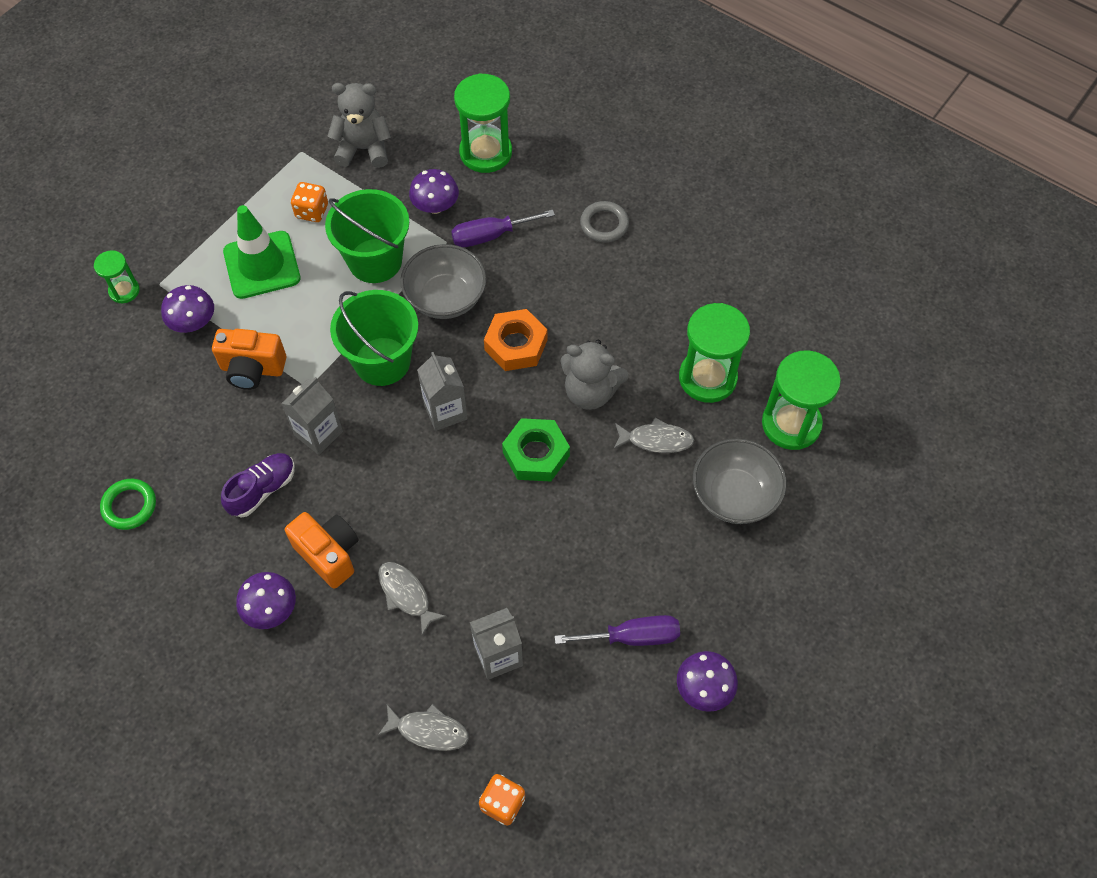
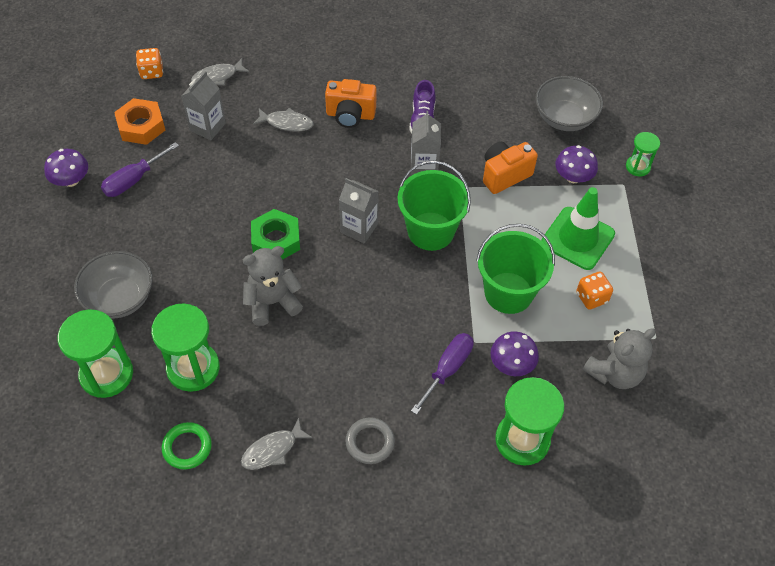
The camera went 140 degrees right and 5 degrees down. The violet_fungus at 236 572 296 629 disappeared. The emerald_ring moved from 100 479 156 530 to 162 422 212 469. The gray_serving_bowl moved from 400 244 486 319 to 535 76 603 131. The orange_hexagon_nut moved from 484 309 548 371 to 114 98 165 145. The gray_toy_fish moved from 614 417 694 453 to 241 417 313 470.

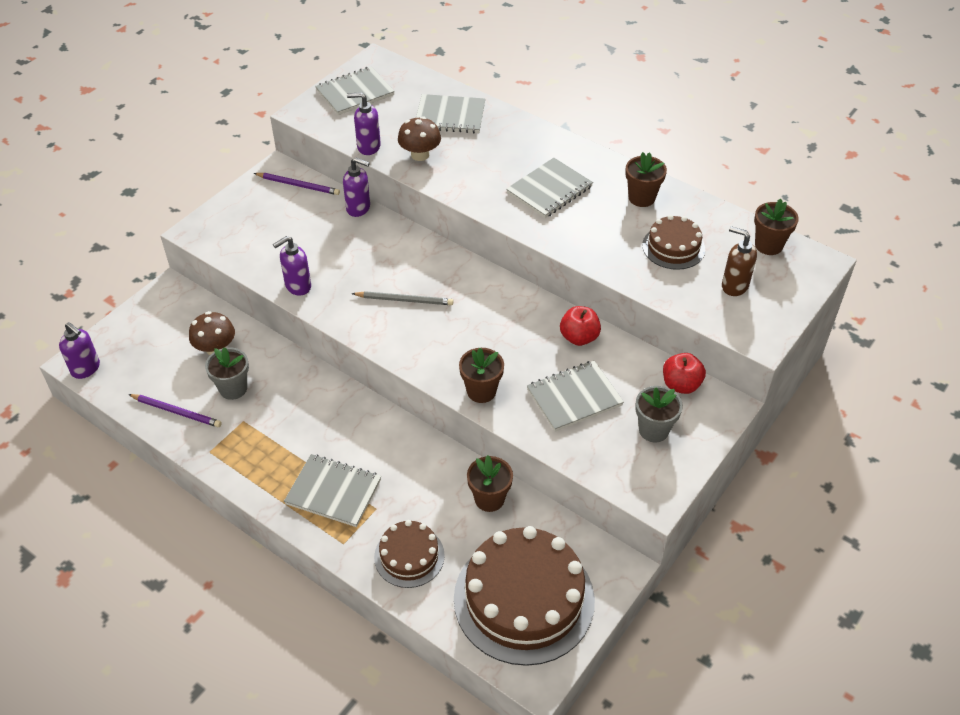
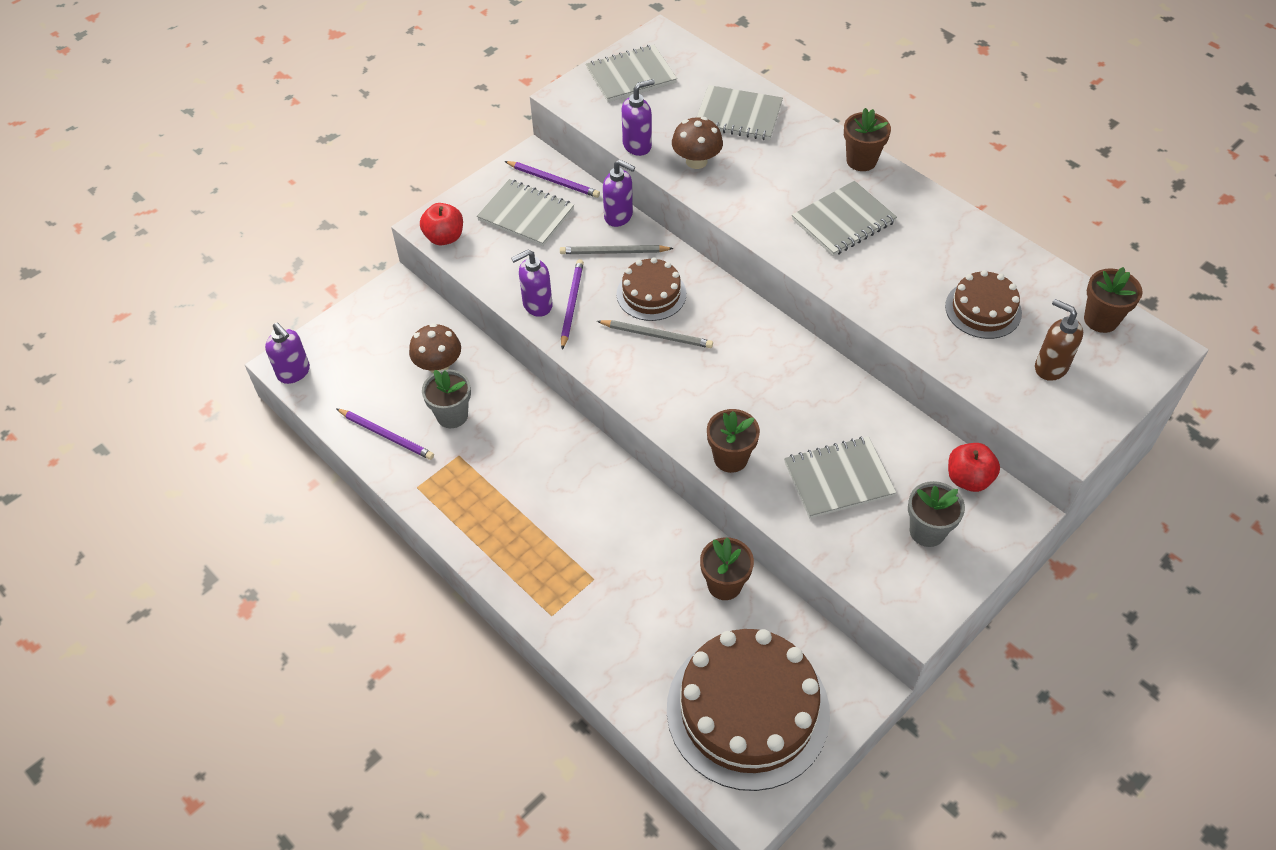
The camera went 10 degrees right and 5 degrees up. The gray_lead_pencil at 560 245 674 254 appeared. The violet_lead_pencil at 561 259 584 350 appeared. The gray_notebook moved from 284 454 381 527 to 477 179 574 246. The russet_layer_cake moved from 374 520 445 588 to 617 257 686 321. The crimson_toy_apple moved from 560 306 601 346 to 420 203 463 245. The russet_potted_plant moved from 625 152 667 207 to 844 108 891 171. The violet_soap_pump at 347 92 381 155 turned 135 degrees clockwise.

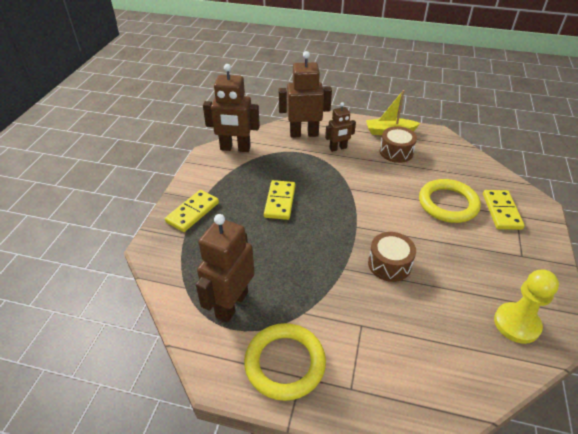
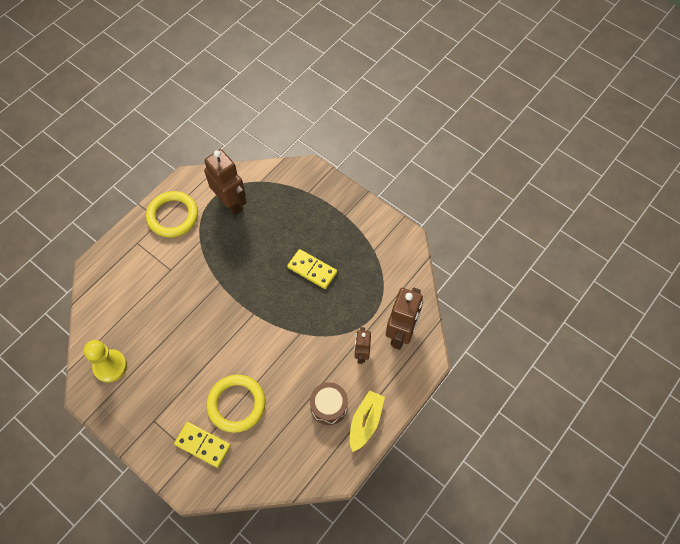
The camera went 115 degrees right and 20 degrees up. The yellow_domino_piece at 165 190 219 232 disappeared. The russet_robot_figure at 203 64 260 152 disappeared. The russet_snare_drum at 368 232 416 282 disappeared.

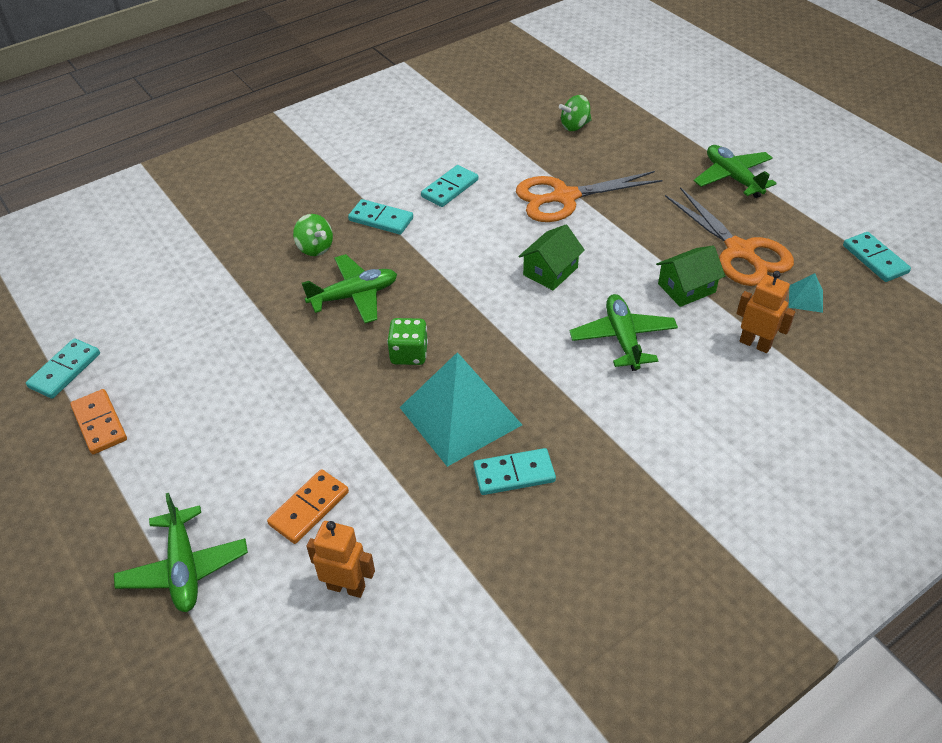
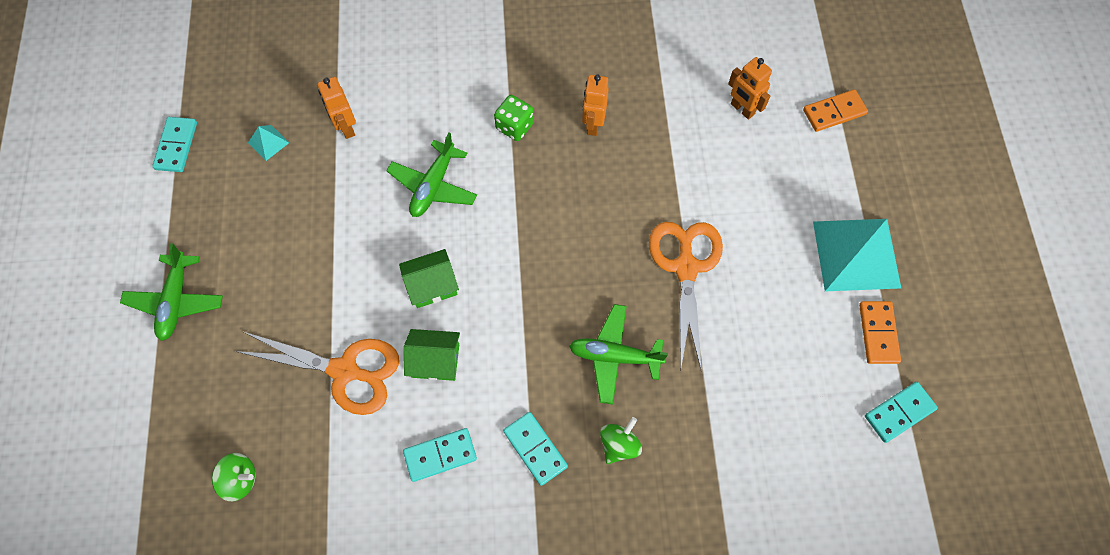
The camera went 150 degrees left and 20 degrees up. The emerald_toy_plane at 114 493 248 612 disappeared. The orange_domino_piece moved from 267 469 349 544 to 803 89 868 132. The emerald_game_die moved from 387 318 428 365 to 494 95 534 141. The aqua_pyramid moved from 399 352 522 467 to 813 219 901 291. The emerald_house moved from 656 245 725 307 to 404 329 460 381. The orange_scissors moved from 665 187 794 286 to 649 222 723 372. The aqua_domino_piece at 474 448 556 495 was replaced by the orange_robot_figure at 582 75 609 136. The emerald_whirligig at 293 214 333 256 turned 45 degrees clockwise.

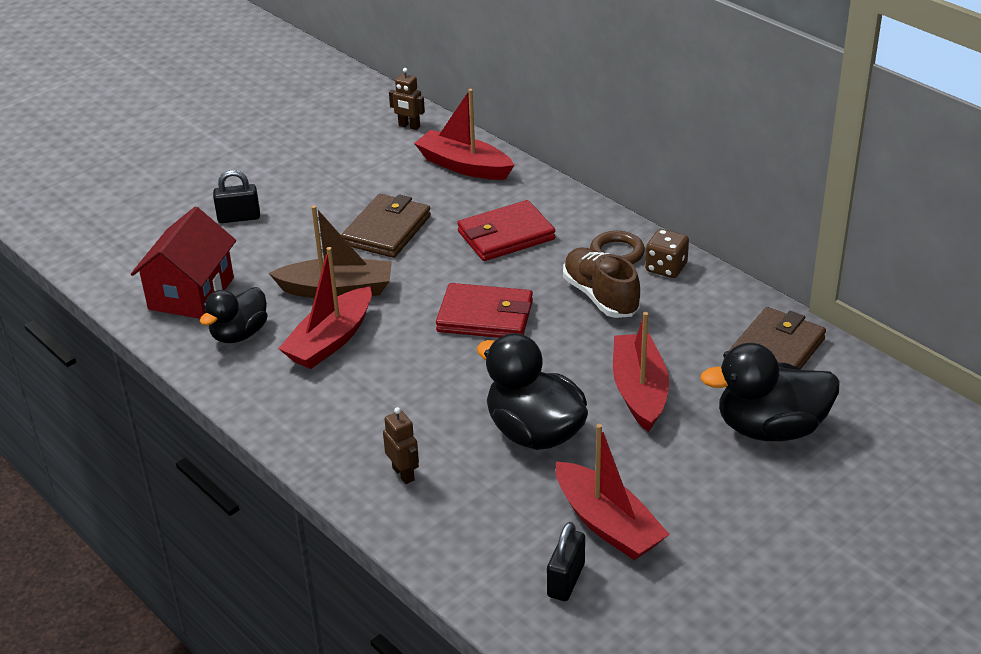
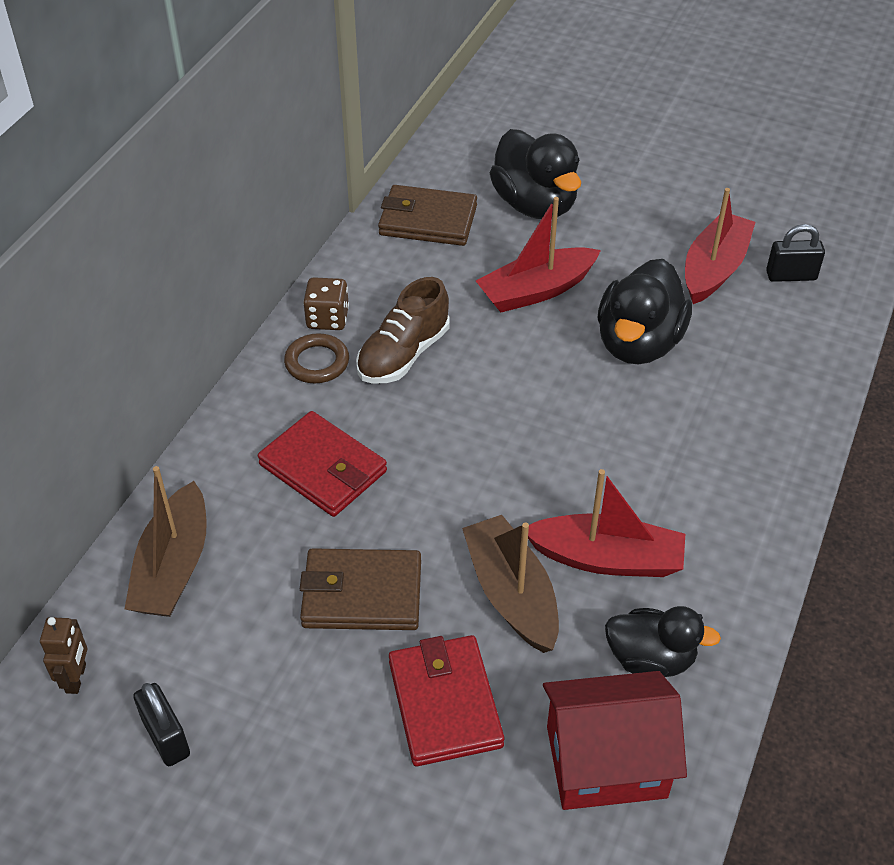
The camera went 115 degrees left and 10 degrees up. The russet_robot_figure at 383 407 419 484 disappeared. The ebony_padlock moved from 213 170 260 223 to 133 683 190 766. The crimson_billfold moved from 436 283 533 338 to 389 635 504 766. The crimson_sailboat at 414 89 514 180 became the russet_sailboat at 125 466 207 617.

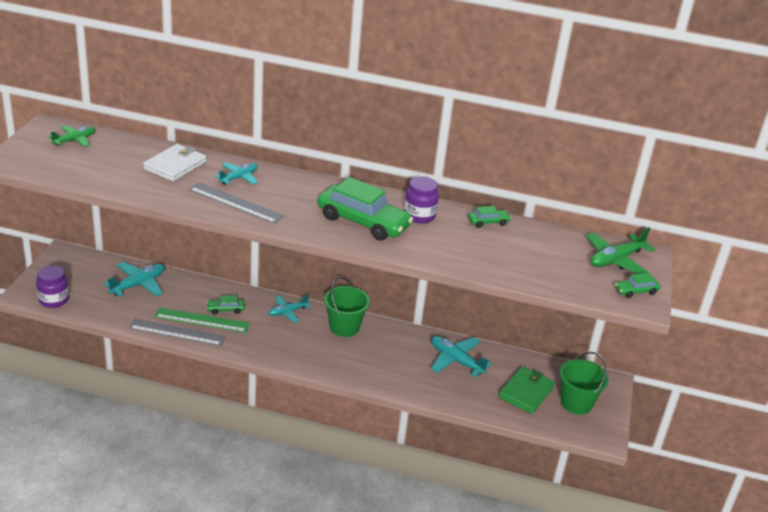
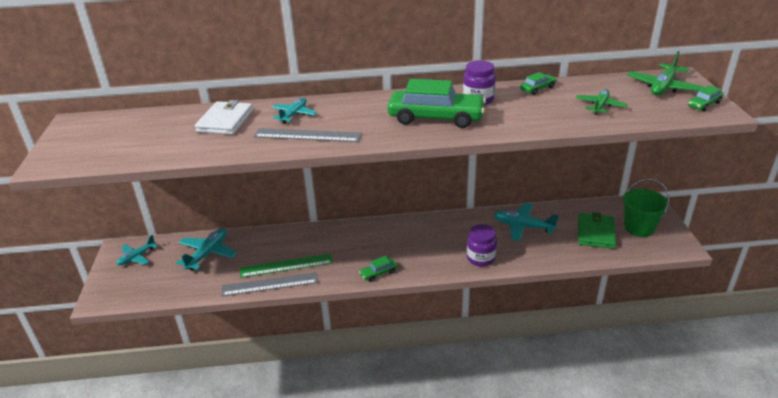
The camera went 15 degrees left and 0 degrees up. The emerald_bucket at 324 277 370 337 disappeared. The violet_preserve_jar moved from 36 265 69 308 to 467 224 497 266. The emerald_toy_plane moved from 49 125 95 147 to 576 89 627 115. The emerald_car moved from 206 295 245 315 to 359 256 397 282. The aqua_toy_plane moved from 268 295 311 323 to 117 235 158 265.

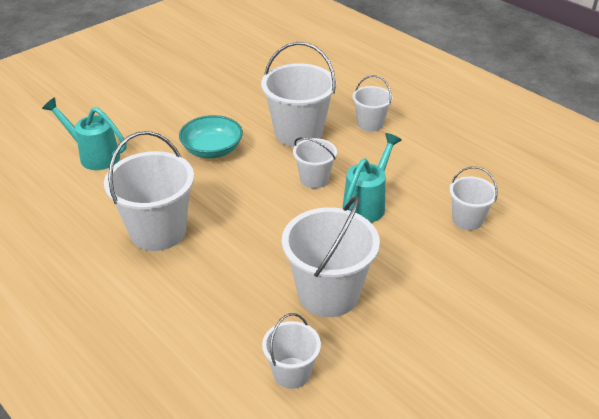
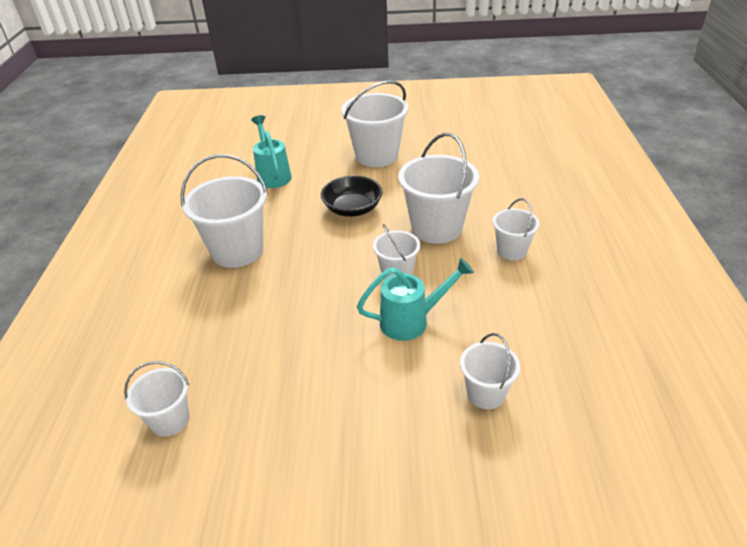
The camera went 45 degrees right and 0 degrees up. The snow-white_bucket moved from 282 196 380 317 to 341 80 409 167. The aqua_serving_bowl at 179 115 243 158 became the ebony_serving_bowl at 321 176 383 217.

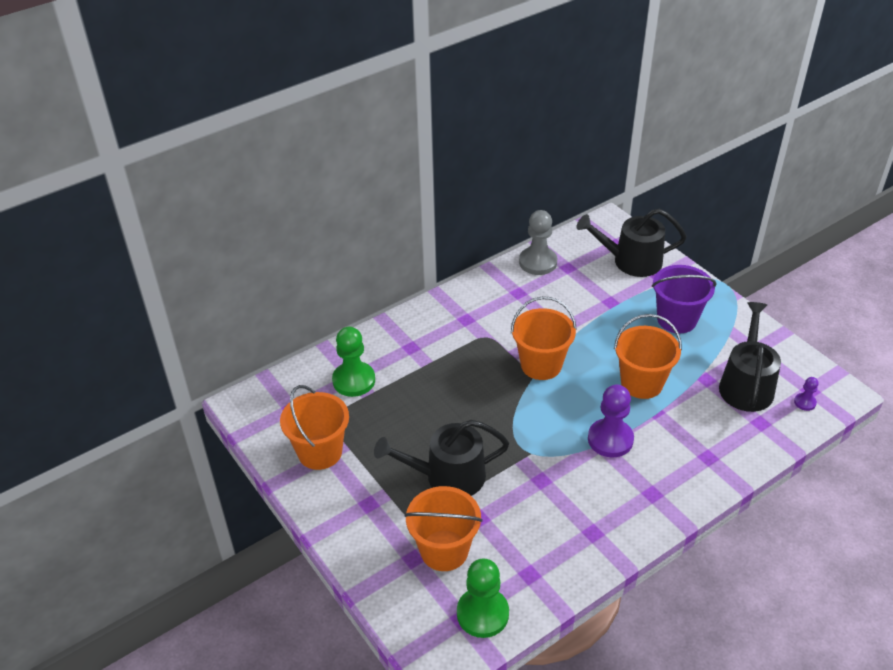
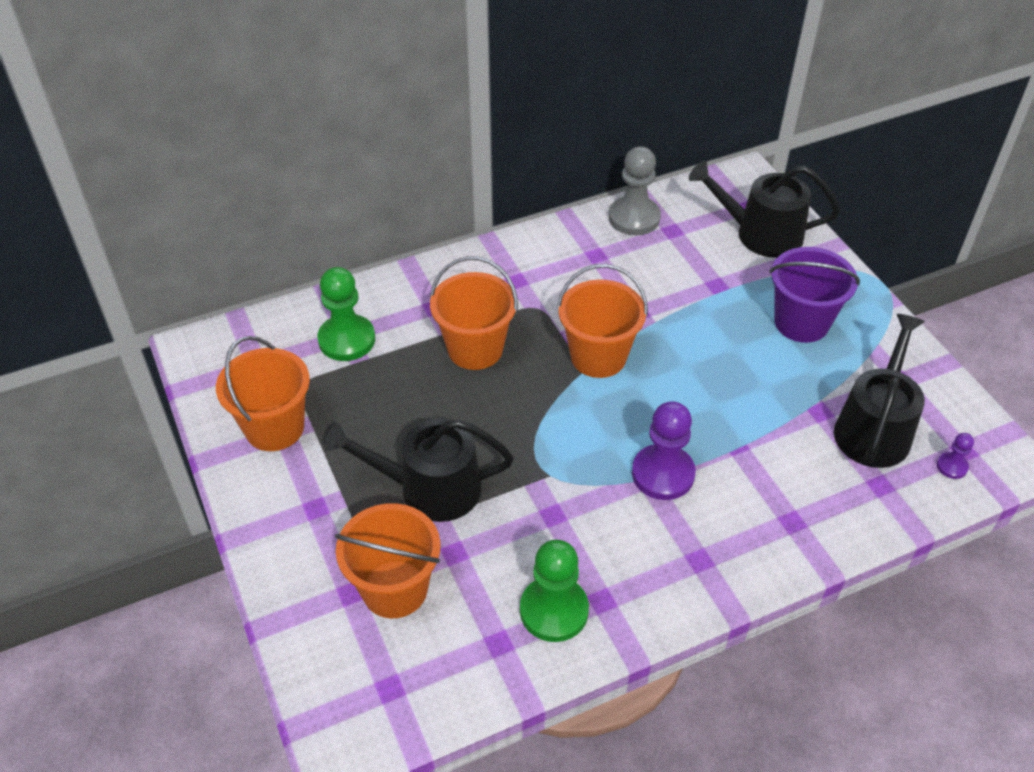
The camera went 10 degrees right and 5 degrees up. The emerald_pawn moved from 457 558 509 638 to 520 539 589 642. The orange_bucket moved from 614 314 682 399 to 430 256 518 370.

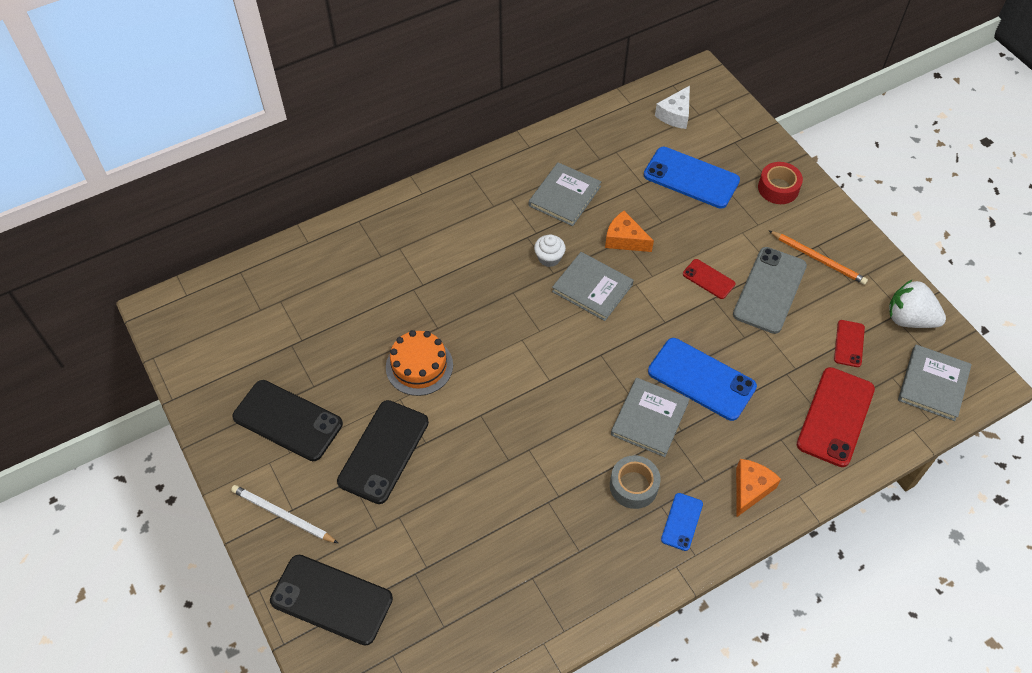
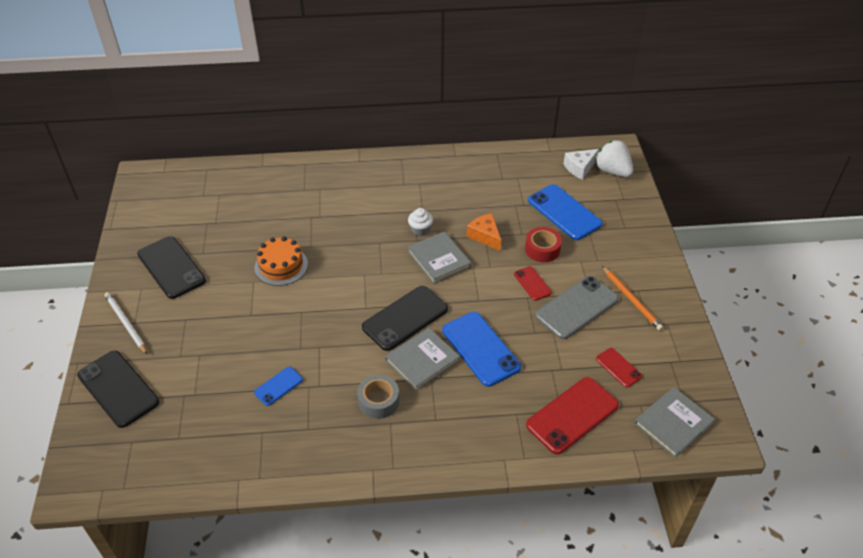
The camera went 25 degrees right and 10 degrees down. The gray_hardcover at 529 162 601 226 disappeared. The orange_piece_of_cheese at 736 459 781 517 disappeared. The ebony_phone moved from 337 400 429 504 to 362 286 448 351. The royal_blue_phone moved from 661 493 703 551 to 254 366 303 406. The crimson_sticky_tape moved from 758 162 803 204 to 525 227 562 262. The snow-white_berry moved from 889 279 946 328 to 595 140 633 177. The crimson_phone at 834 320 865 367 turned 75 degrees counterclockwise.

